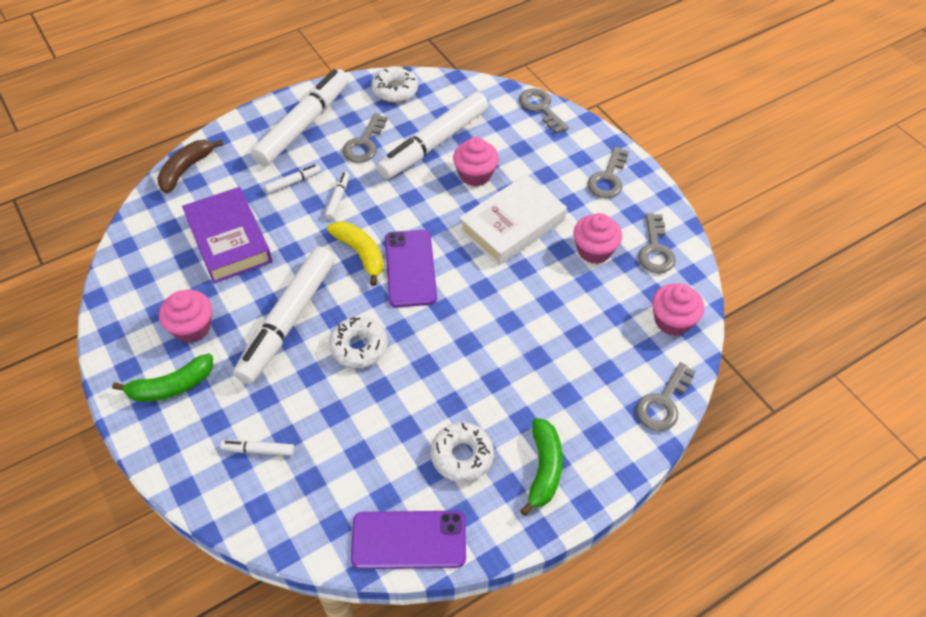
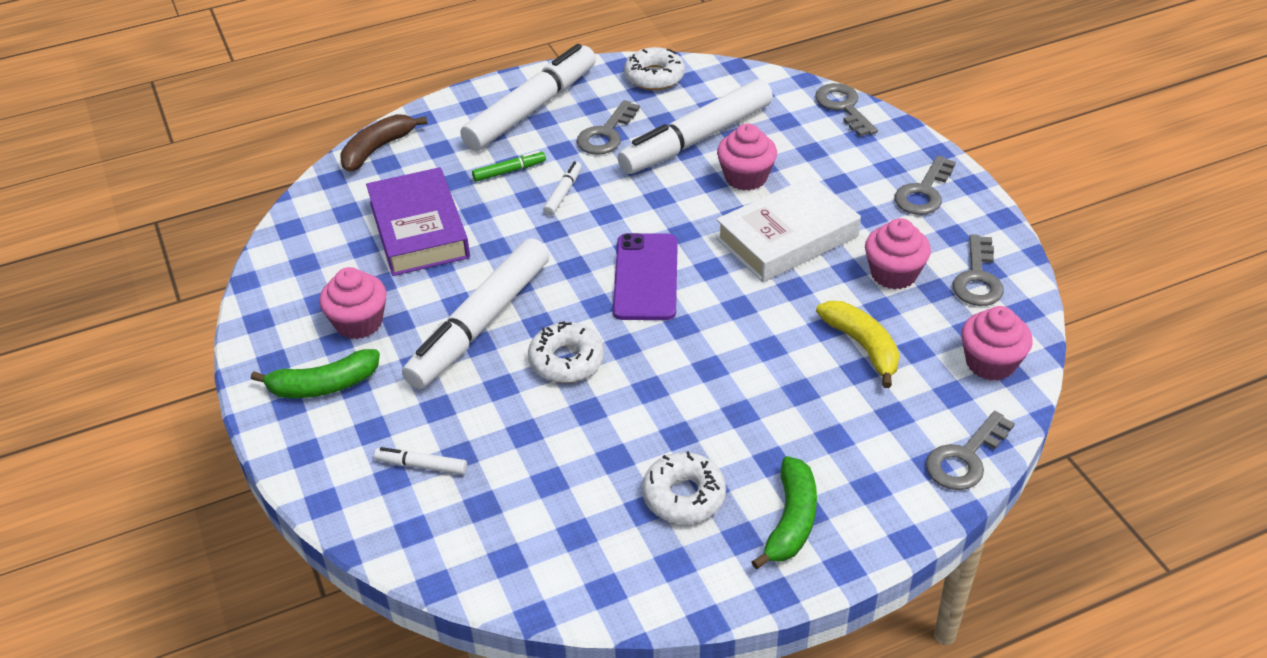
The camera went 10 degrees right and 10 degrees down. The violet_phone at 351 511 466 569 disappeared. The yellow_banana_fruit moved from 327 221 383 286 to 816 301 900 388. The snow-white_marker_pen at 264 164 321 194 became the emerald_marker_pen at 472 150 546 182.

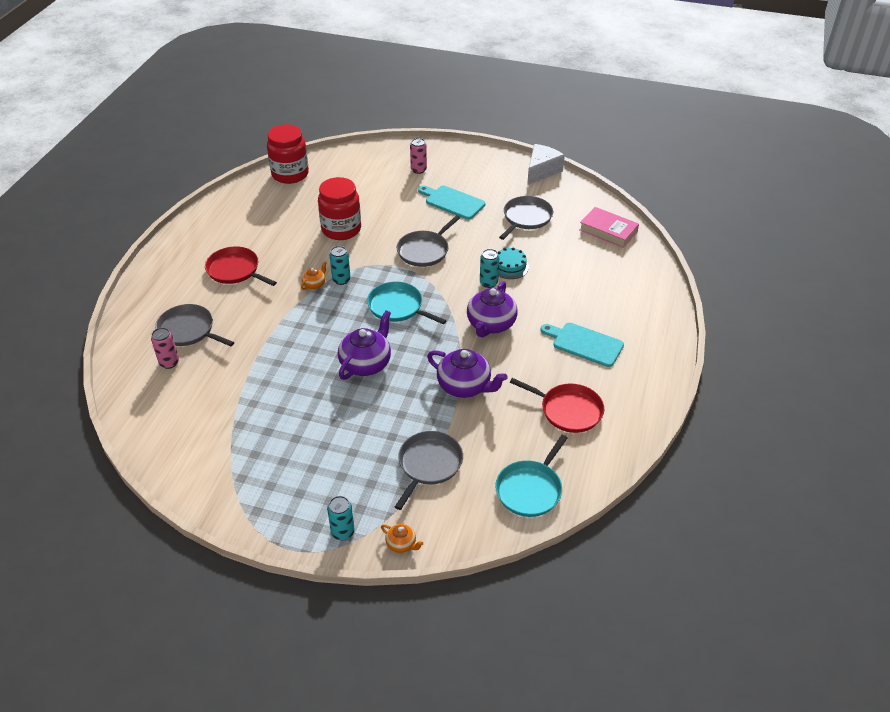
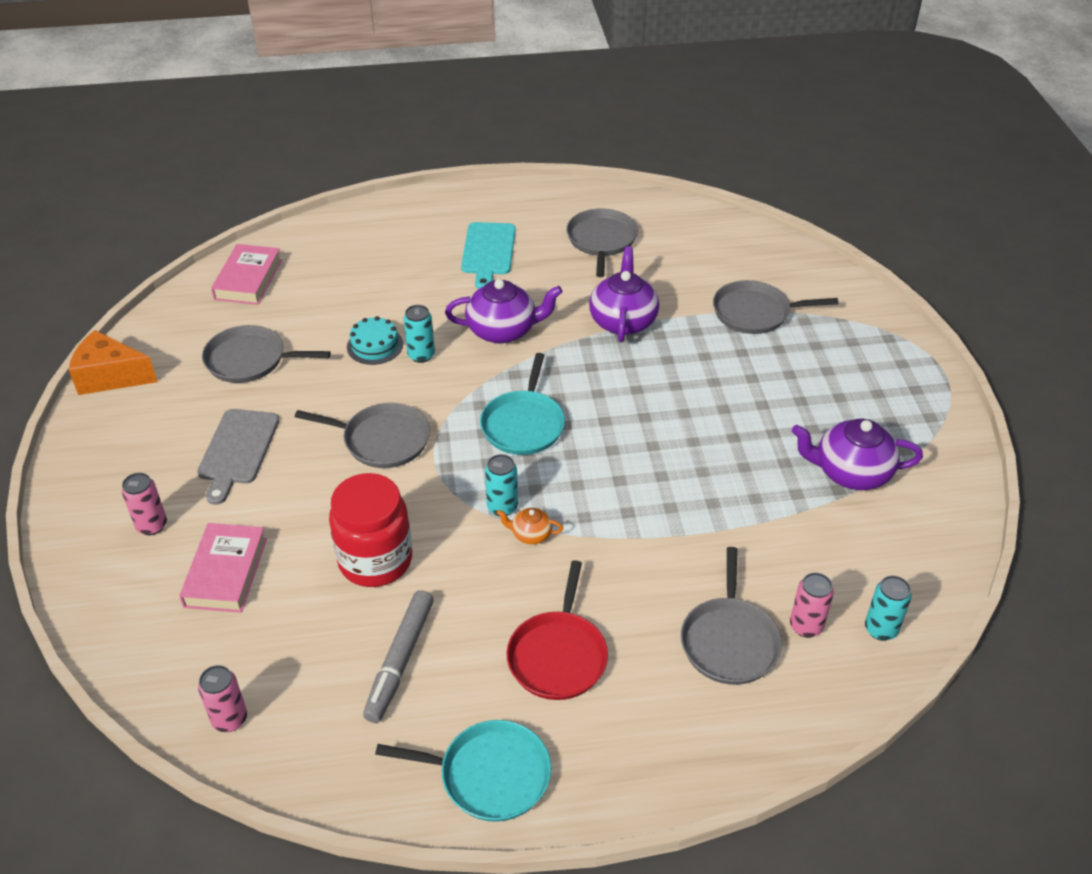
The camera went 115 degrees left and 0 degrees up. The orange_teapot at 381 524 423 553 disappeared. The rose-pink_hardcover at 179 523 267 613 appeared. The gray_marker_pen at 363 590 434 723 appeared. The aqua_soda_can moved from 327 496 355 541 to 865 576 912 641. The violet_teapot moved from 338 310 391 380 to 792 419 923 490. The aqua_pan moved from 495 435 567 517 to 375 720 551 822. The crimson_preserve_jar at 267 124 309 184 was replaced by the rose-pink_soda_can at 198 665 247 732. The aqua_chopping_board at 418 186 485 220 became the gray_chopping_board at 197 409 279 505. The crimson_pan at 510 378 604 433 became the gray_pan at 566 209 638 277. The snow-white_piece_of_cheese at 527 144 565 185 became the orange_piece_of_cheese at 69 330 158 395.

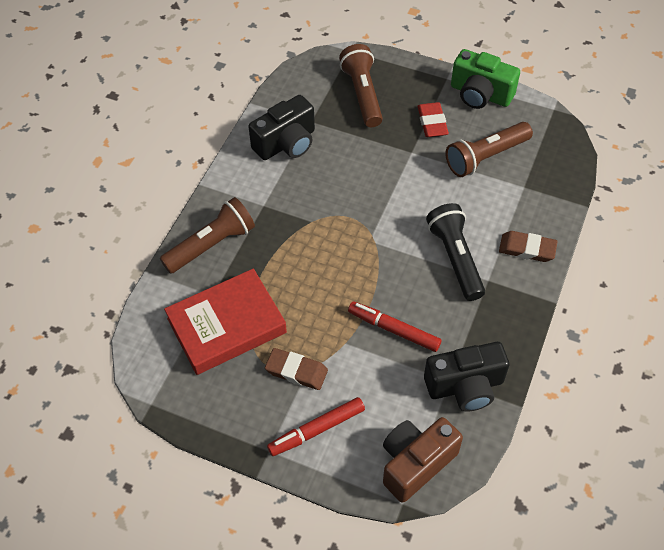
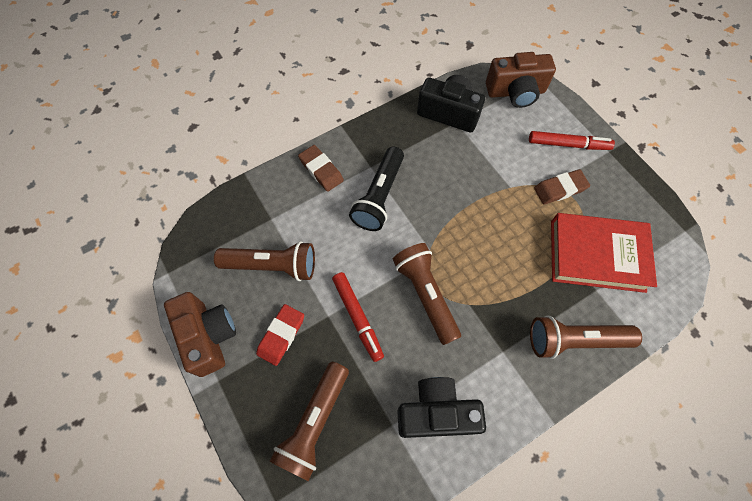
The camera went 145 degrees left and 10 degrees up. The russet_pocket_torch at 393 243 461 345 appeared. The crimson_marker_pen moved from 348 302 441 352 to 332 272 384 362. The emerald_compact_camera at 451 49 520 109 became the russet_compact_camera at 164 292 236 377. The russet_eraser at 265 348 328 390 turned 75 degrees counterclockwise.

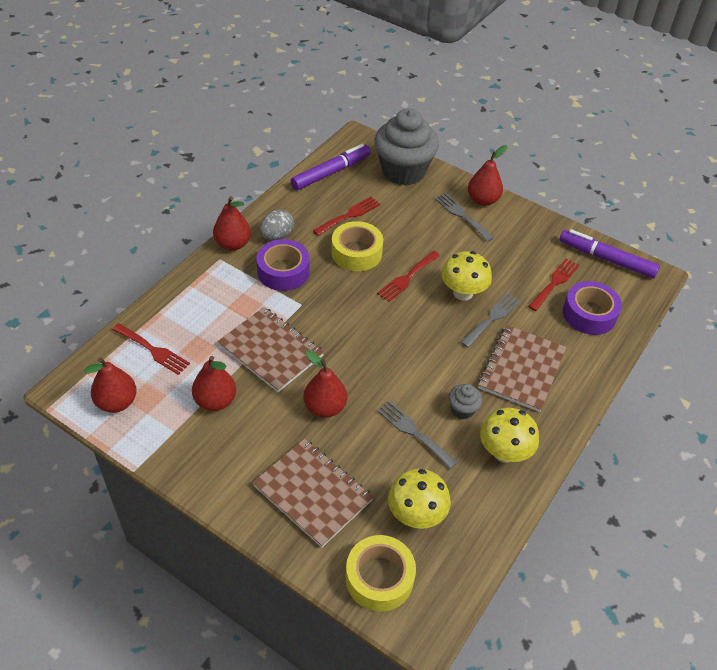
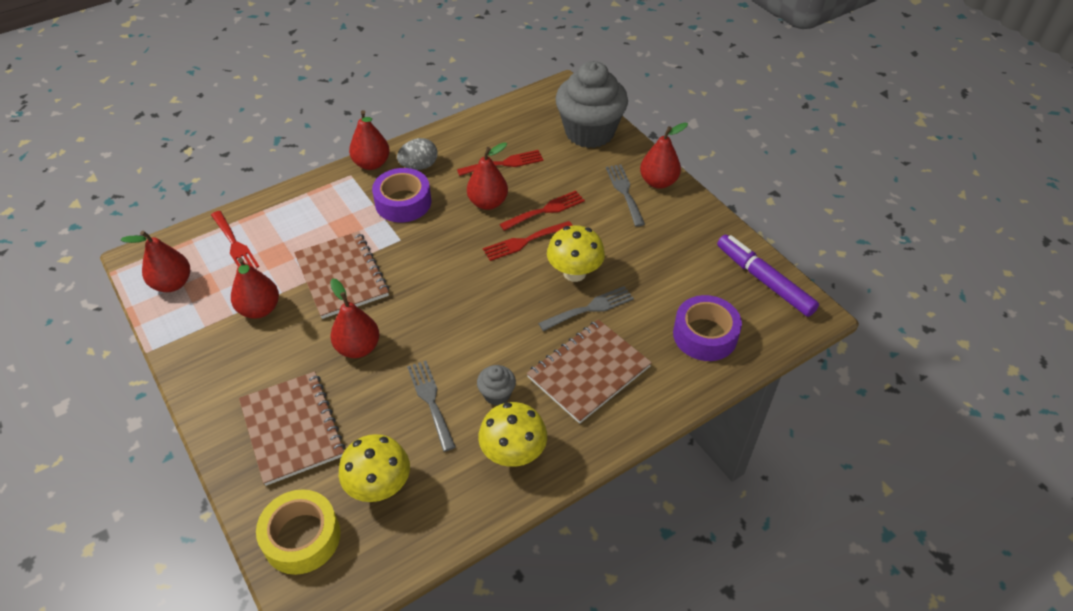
The camera went 25 degrees right and 0 degrees up. The violet_marker_pen at 291 144 371 190 disappeared. The crimson_fork moved from 528 258 579 311 to 500 190 585 231. The yellow_sticky_tape at 331 221 383 271 was replaced by the crimson_pear_fruit at 467 142 508 210.

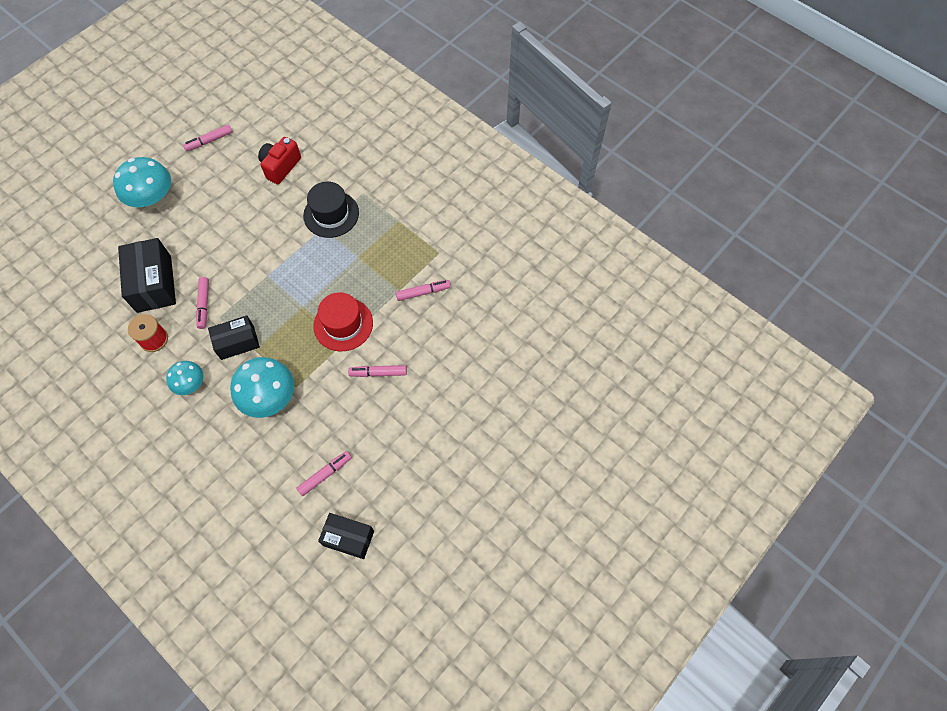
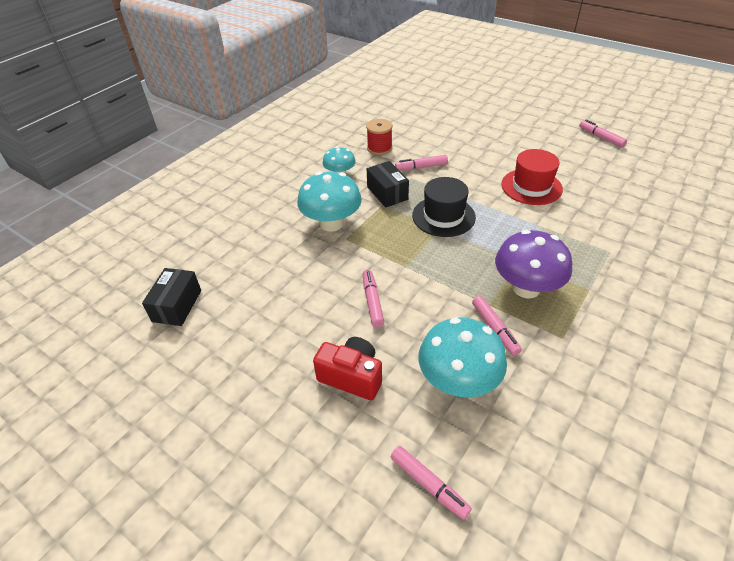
The camera went 85 degrees right and 20 degrees down. The ebony_box at 118 238 176 313 disappeared. The violet_fungus at 495 230 572 298 appeared. The aqua_fungus moved from 113 157 171 208 to 418 318 507 397. The crimson_compact_camera moved from 258 137 301 184 to 313 337 382 400. The rose-pink_marker_pen moved from 296 451 352 496 to 391 446 472 520. The ebony_hat moved from 303 181 359 238 to 412 177 476 237. The crimson_hat moved from 313 292 373 351 to 501 149 563 205.

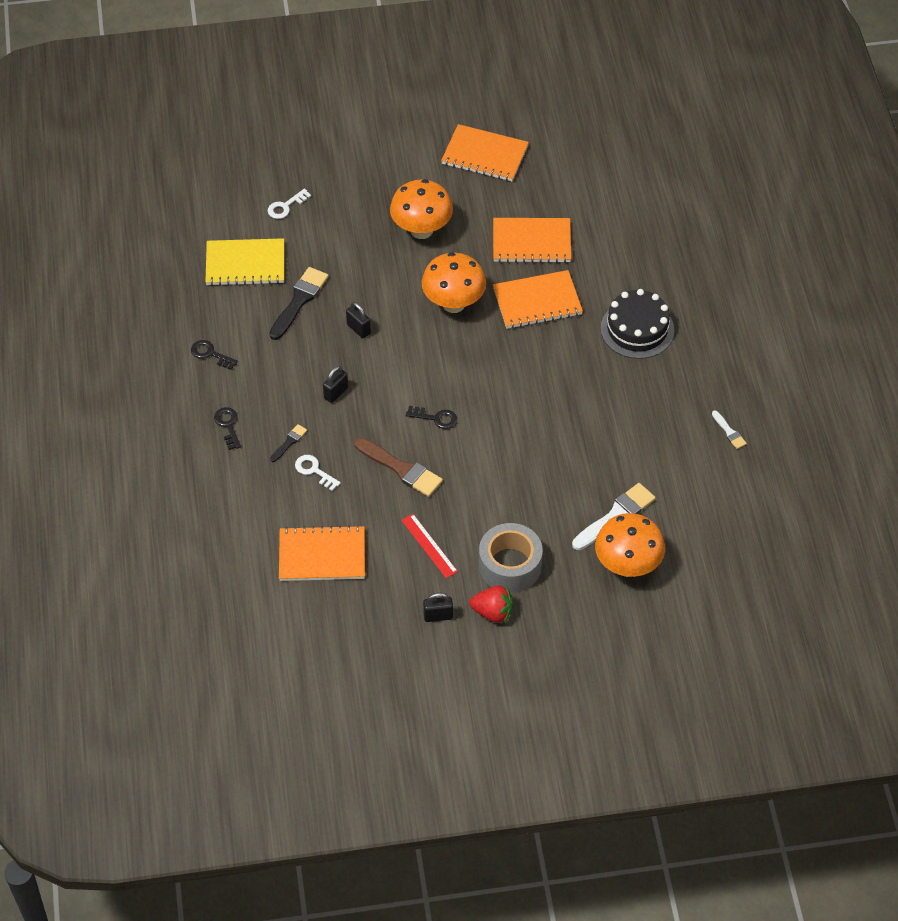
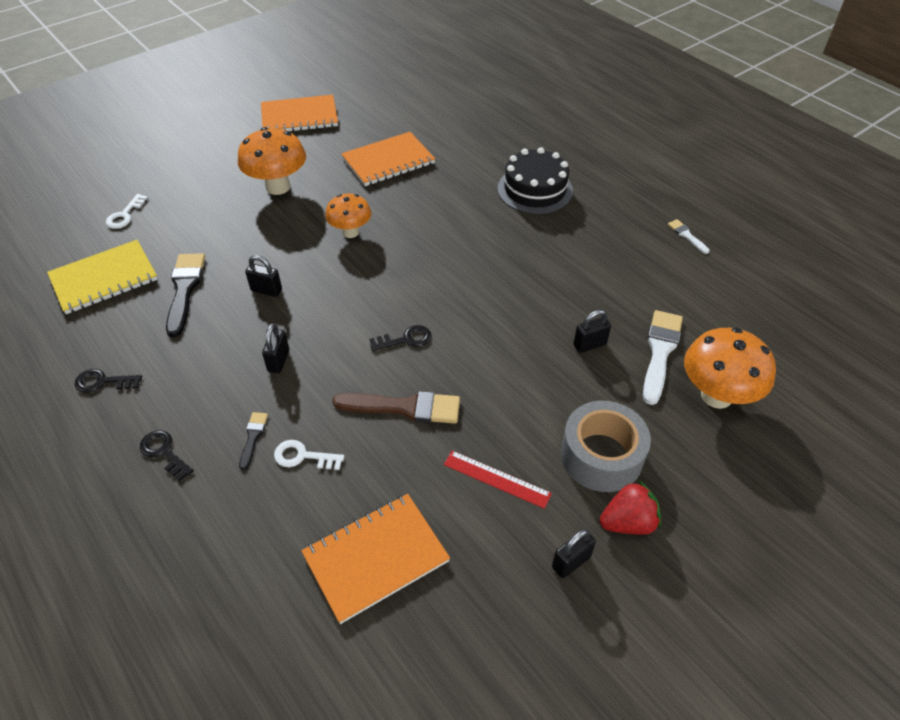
The camera went 30 degrees left and 5 degrees down. The orange_notebook at 493 270 583 329 disappeared. The ebony_padlock at 573 310 611 353 appeared. The snow-white_paint_brush at 712 410 747 449 turned 150 degrees counterclockwise. The orange_fungus at 422 252 486 313 changed to 0.65 times the size.

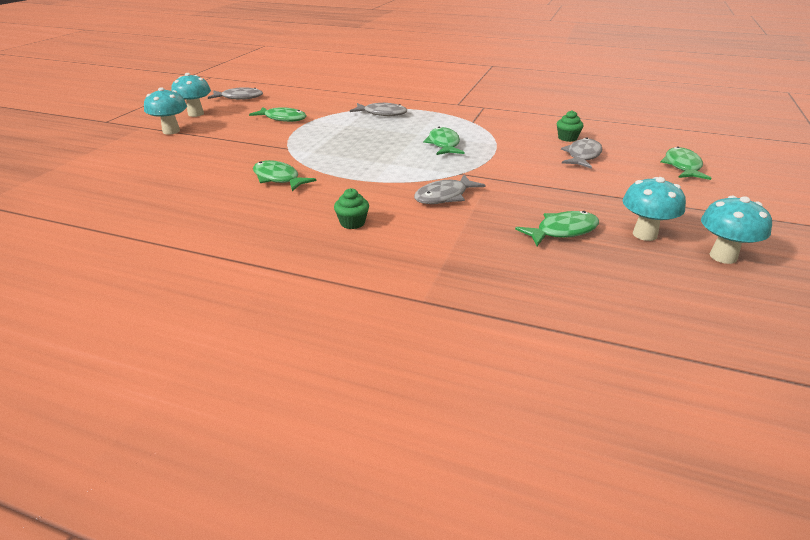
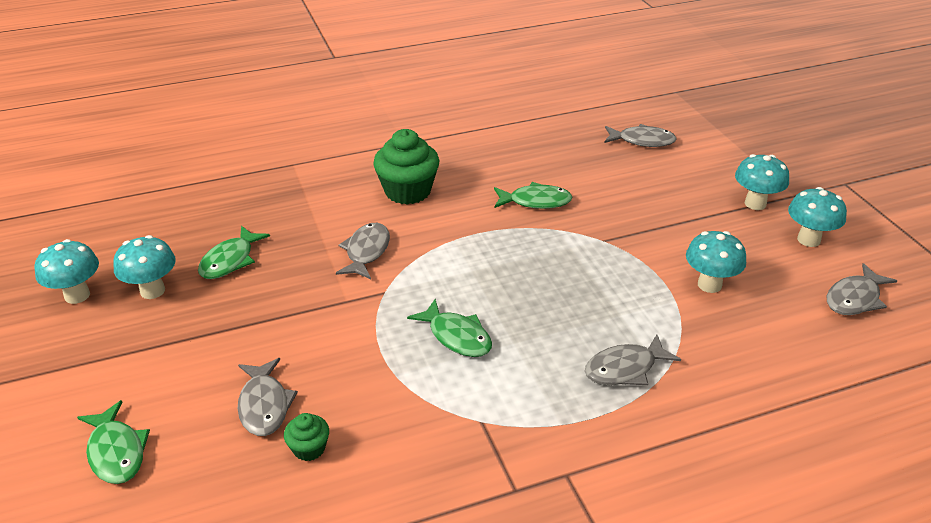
The camera went 140 degrees right and 5 degrees up. The gray_toy_fish at 604 124 677 147 appeared. The emerald_toy_fish at 249 107 306 122 was replaced by the aqua_fungus at 686 231 746 293. The emerald_fairy_cake at 334 188 369 229 changed to 2.03 times the size.

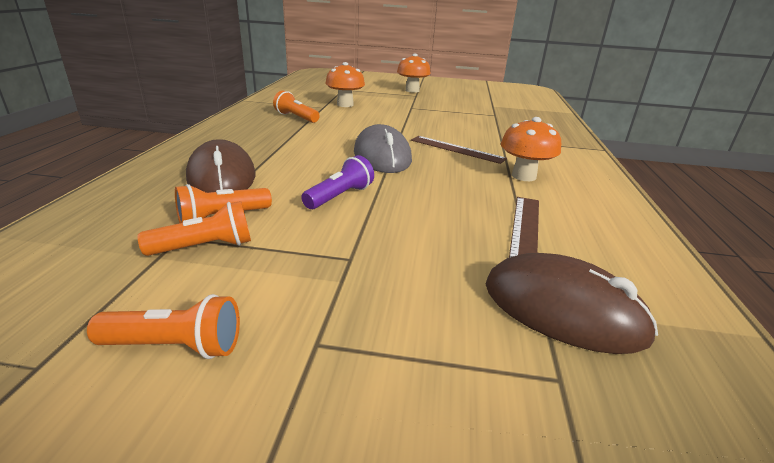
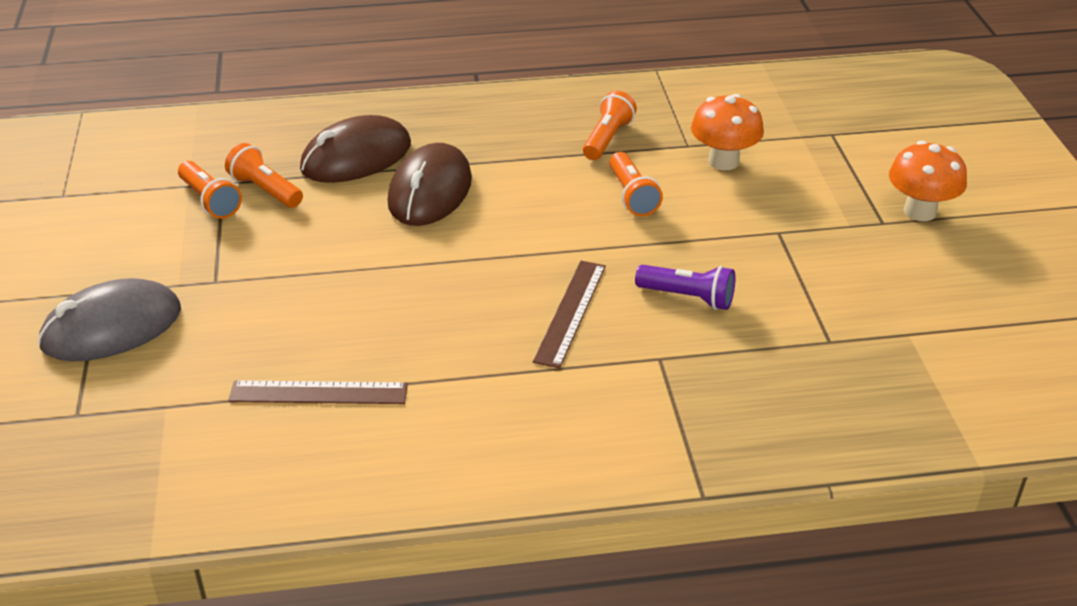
The camera went 75 degrees right and 10 degrees up. The orange_fungus at 501 117 561 181 disappeared. The orange_pocket_torch moved from 87 294 240 359 to 609 152 663 216. The violet_pocket_torch moved from 301 155 374 209 to 635 265 735 310. The gray_PC_mouse moved from 354 124 412 173 to 38 278 181 361. The russet_PC_mouse moved from 486 253 658 354 to 387 143 472 226.

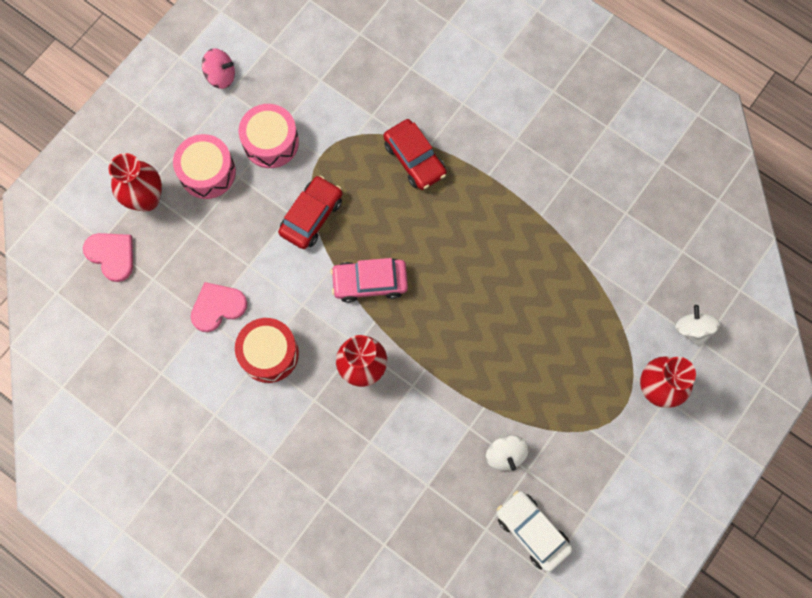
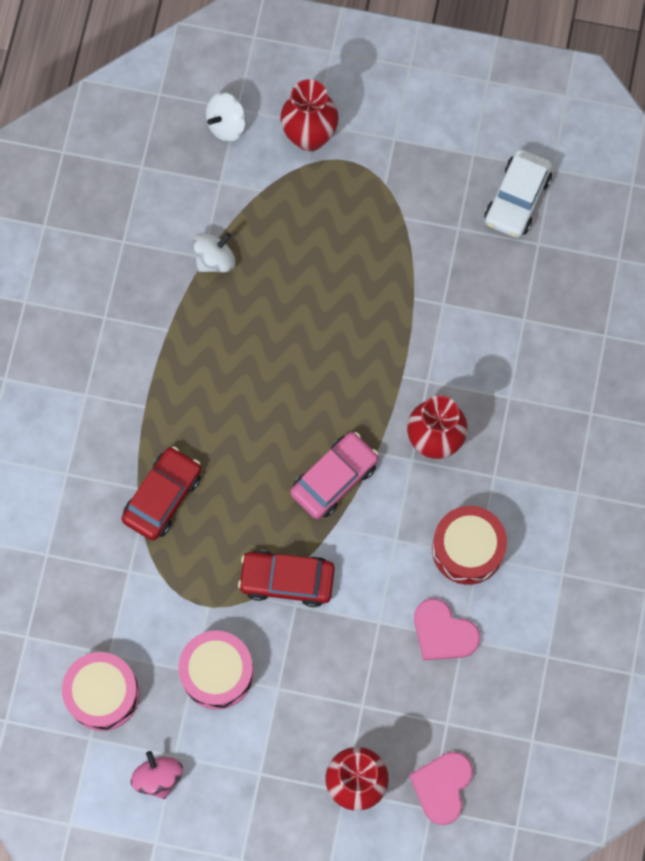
The camera went 115 degrees left and 0 degrees up. The rose-pink_snare_drum moved from 173 134 236 199 to 62 652 140 731. The snow-white_whirligig moved from 486 435 529 471 to 192 233 235 272. The rose-pink_car at 331 258 408 303 turned 105 degrees counterclockwise.

